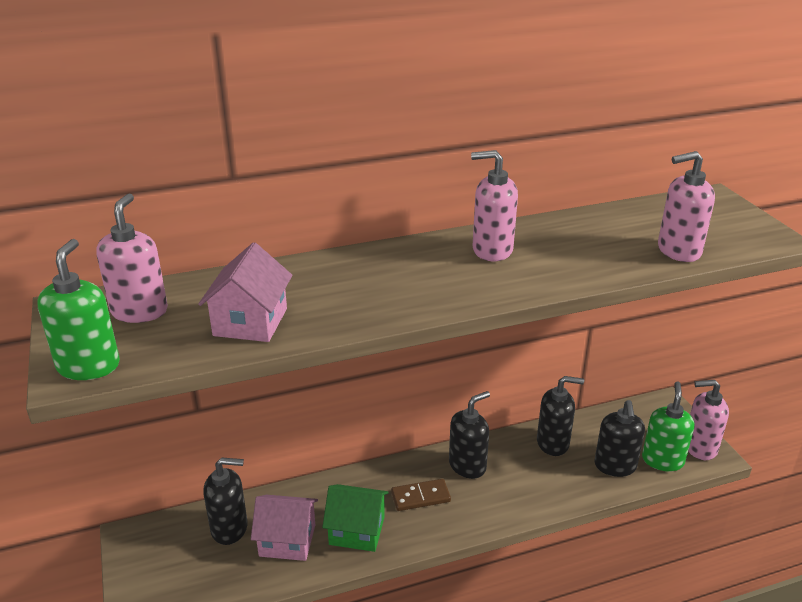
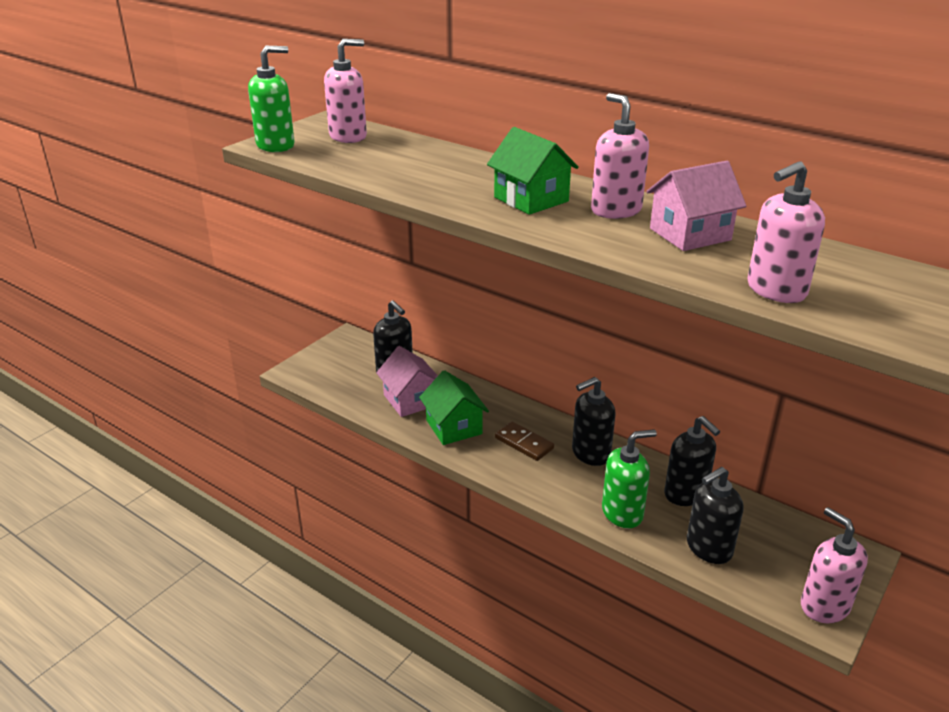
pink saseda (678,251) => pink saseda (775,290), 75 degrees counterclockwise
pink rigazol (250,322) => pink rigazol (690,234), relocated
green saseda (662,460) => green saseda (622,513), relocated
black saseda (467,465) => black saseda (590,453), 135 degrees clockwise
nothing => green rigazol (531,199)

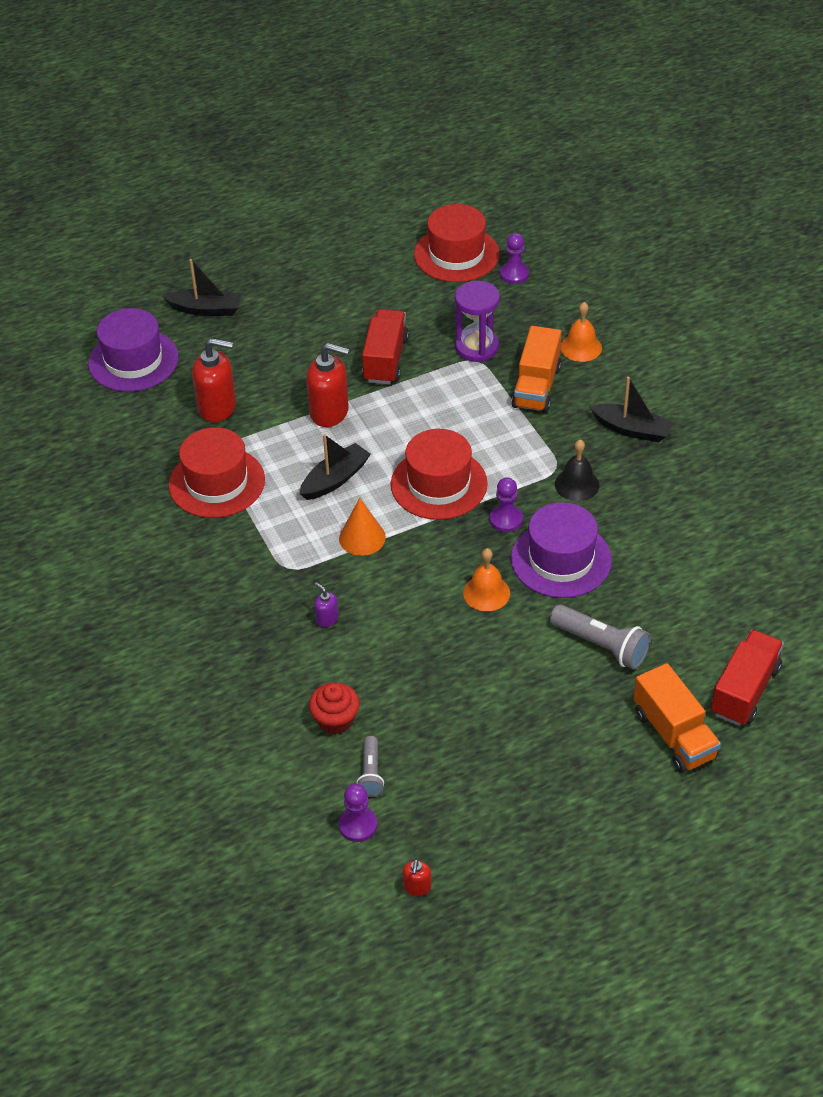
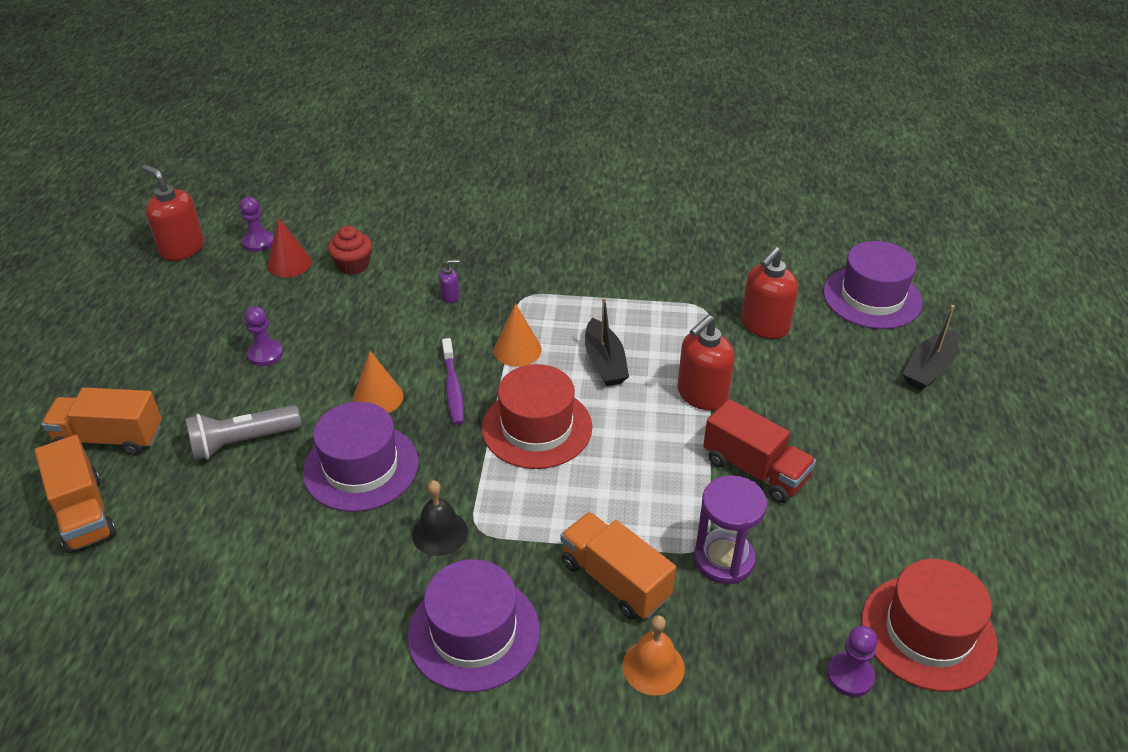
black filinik (632,429) => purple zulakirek (474,633)
red zulakirek (217,482) => nothing
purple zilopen (506,519) => purple zilopen (265,354), relocated
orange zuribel (486,593) => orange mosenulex (378,397)
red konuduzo (744,690) => orange konuduzo (84,513)
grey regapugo (371,773) => red mosenulex (289,263)
red saseda (417,887) => red saseda (182,248), x2.13
nothing => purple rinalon (453,388)

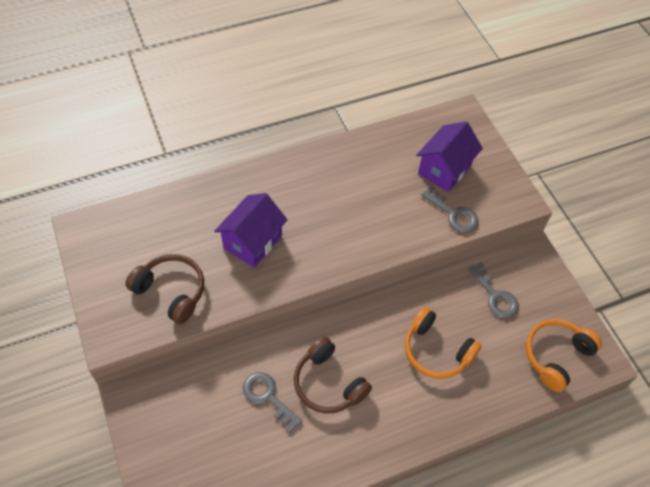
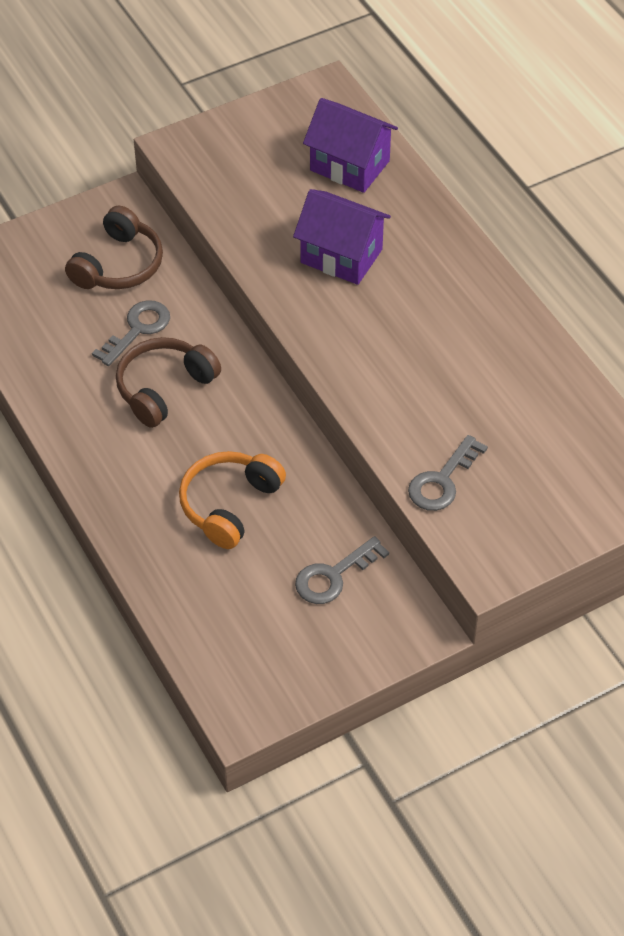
purple rigazol (444,169) => purple rigazol (350,165), relocated
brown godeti (171,291) => brown godeti (118,265), relocated
orange godeti (556,356) => nothing

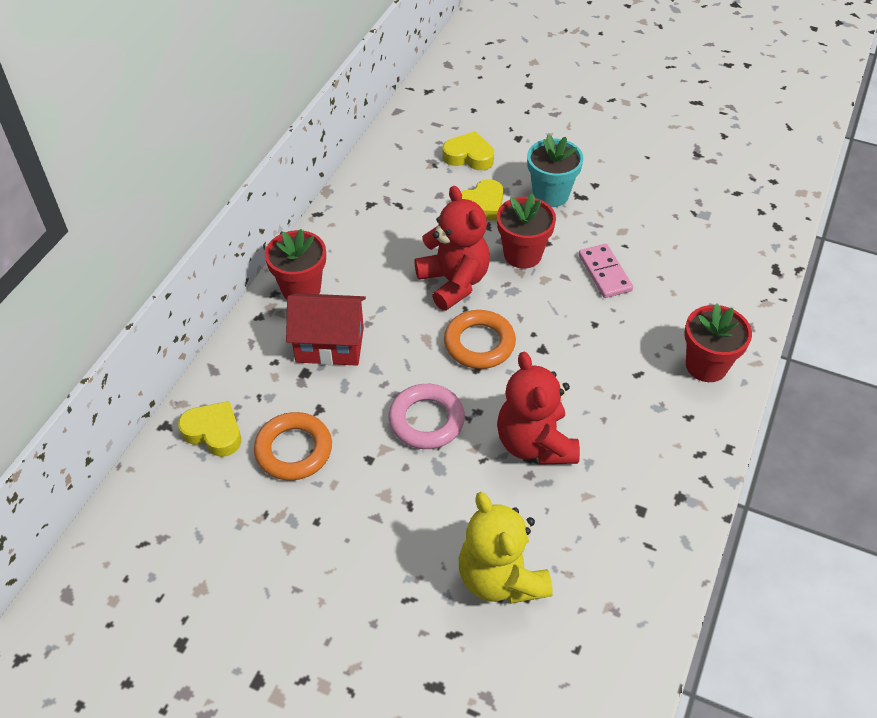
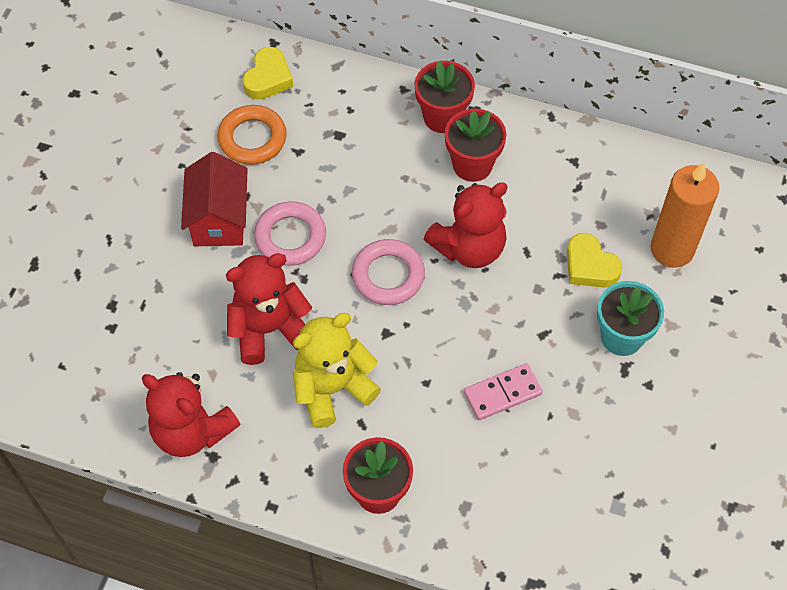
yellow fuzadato (469,156) => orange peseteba (672,249)
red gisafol (522,254) => red gisafol (472,165), relocated
red rigazol (330,345) => red rigazol (219,219), relocated
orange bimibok (479,343) => pink bimibok (388,275)
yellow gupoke (501,578) => yellow gupoke (332,388), relocated
nothing => red gupoke (192,431)

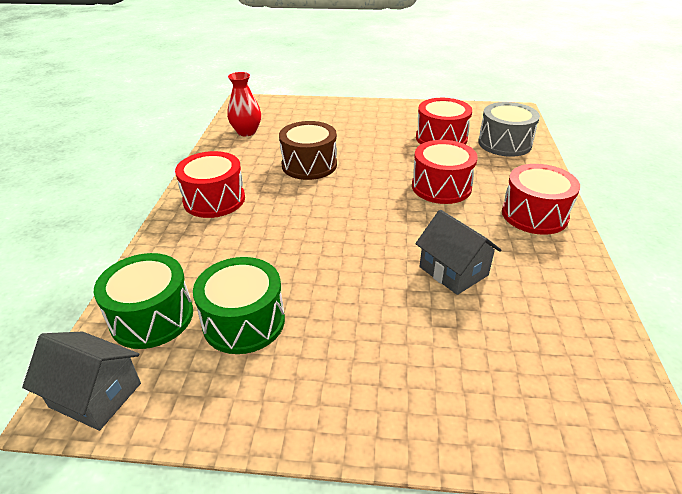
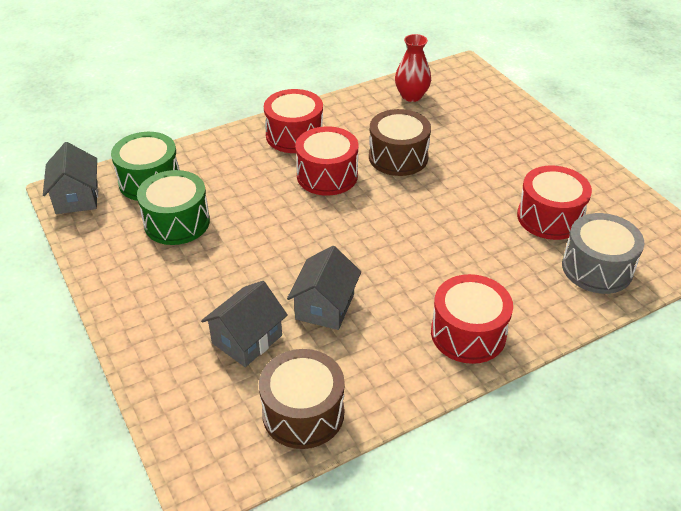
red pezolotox (441,187) => red pezolotox (327,175), relocated
nothing => grey rigazol (247,339)
nothing => brown pezolotox (303,413)

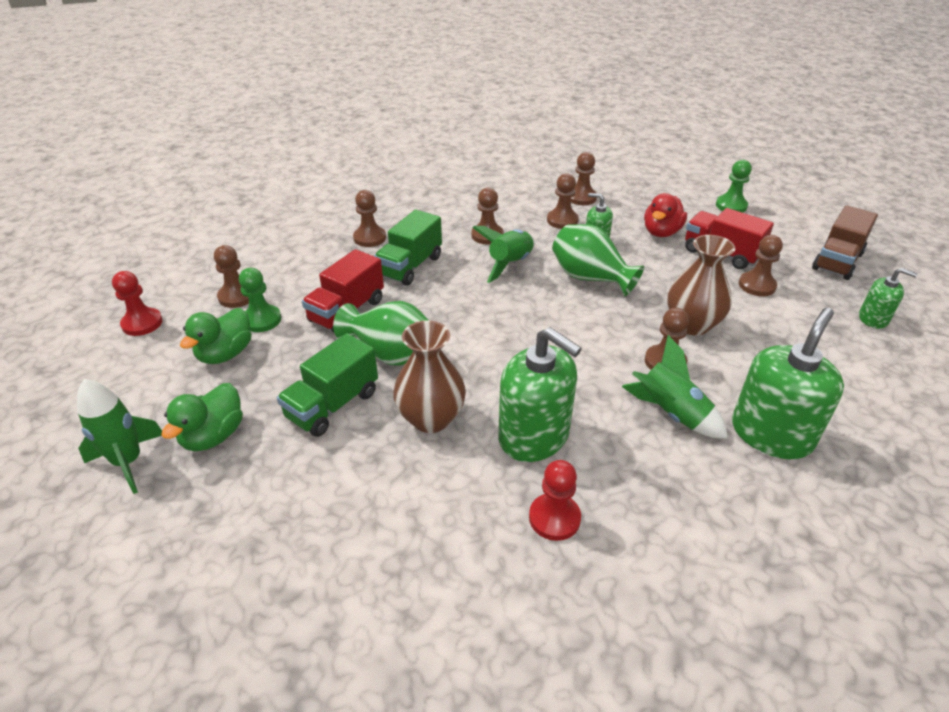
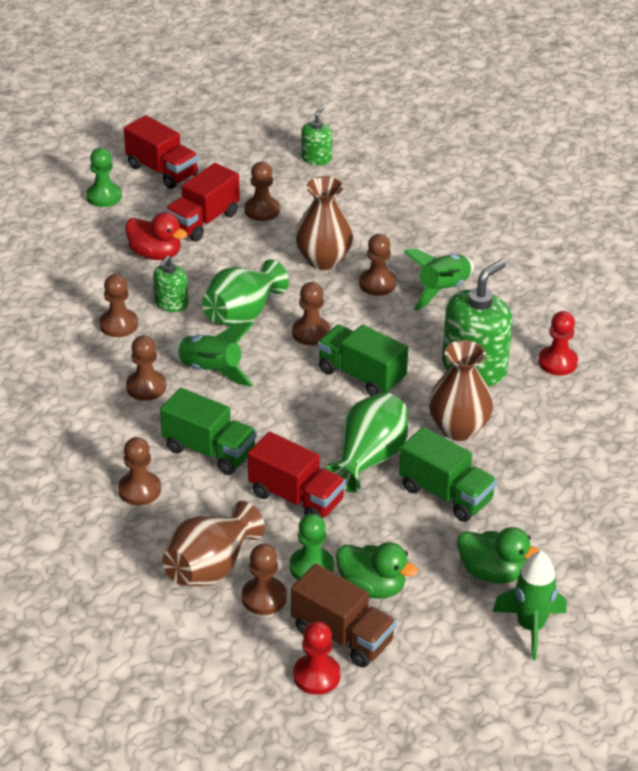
brown zilopen (581,198) => brown zilopen (311,333), relocated
brown konuduzo (837,261) => brown konuduzo (342,635), relocated
green saseda (771,434) => nothing
nothing => red konuduzo (162,171)
nothing => green konuduzo (361,375)
nothing => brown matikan (211,567)

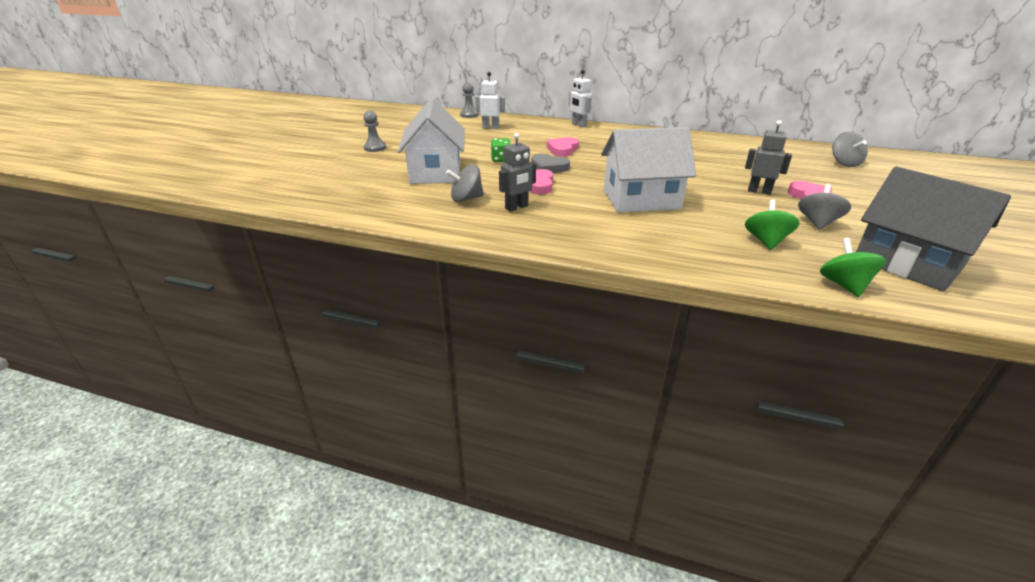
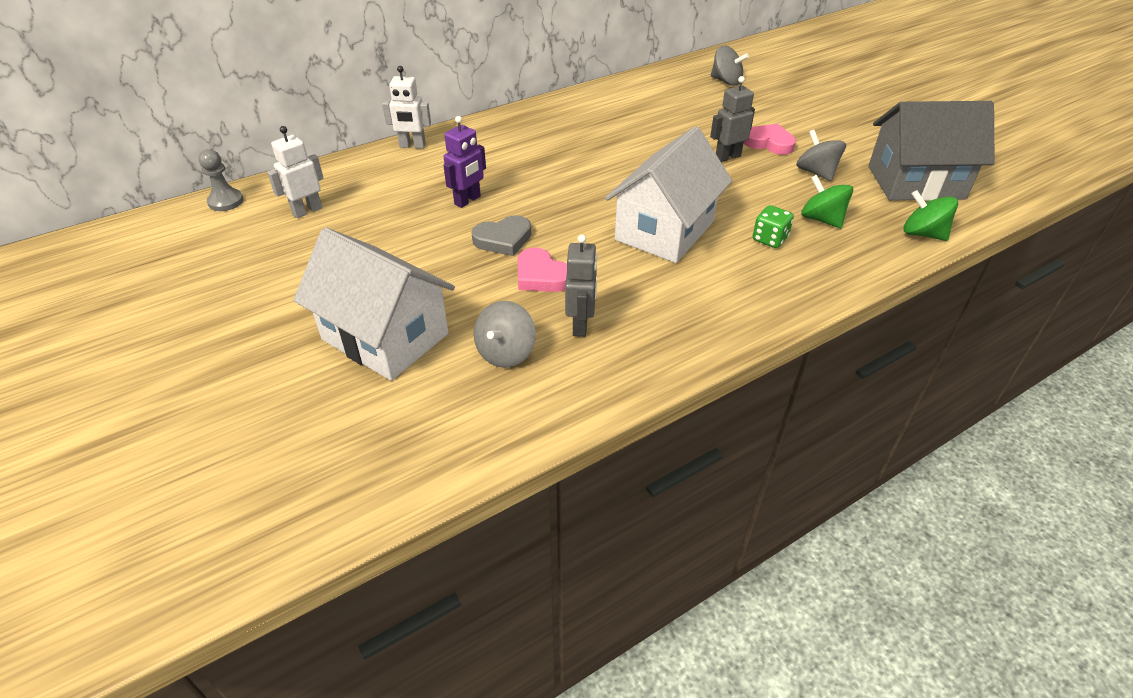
grey zilopen (375,148) => nothing
pink fuzadato (562,149) => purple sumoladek (468,200)
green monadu (501,159) => green monadu (769,239), relocated

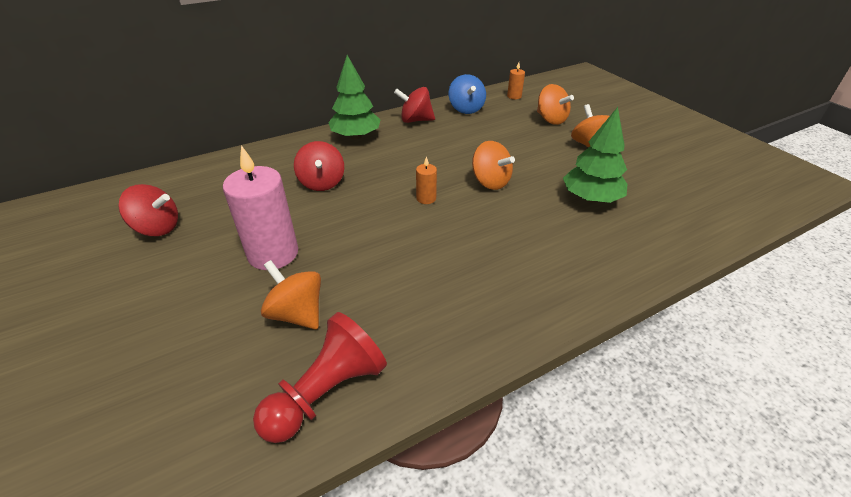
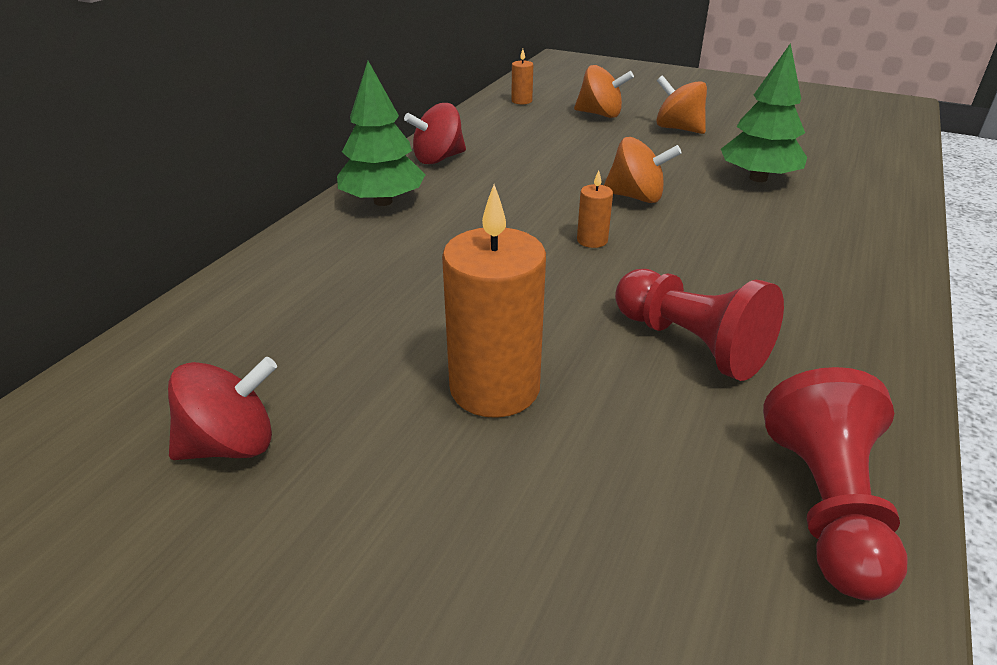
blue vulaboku (466,109) => nothing
red vulaboku (322,183) => nothing
pink peseteba (273,254) => orange peseteba (494,388)
orange vulaboku (297,313) => nothing
nothing => red zilopen (690,343)

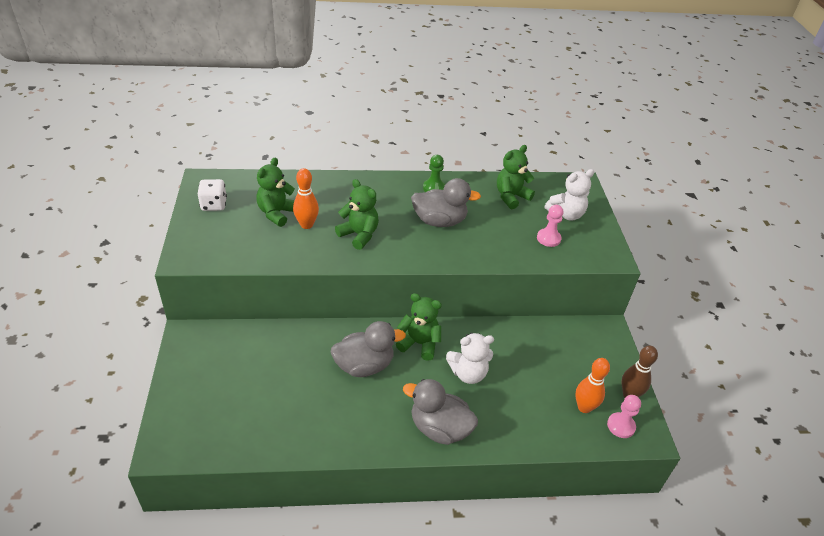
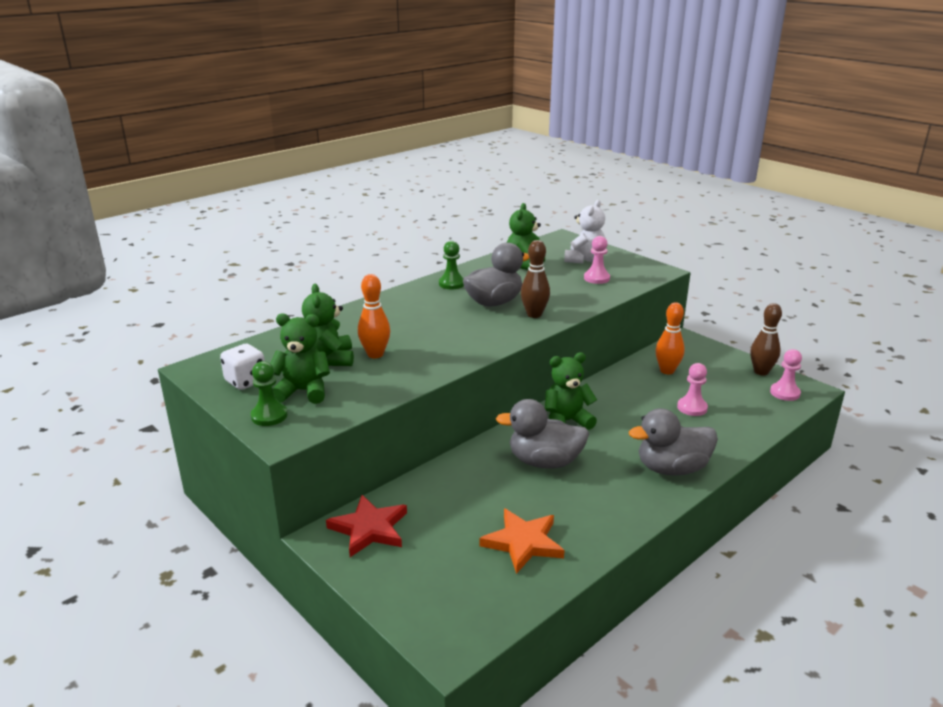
green gupoke (359,235) => green gupoke (303,391), relocated
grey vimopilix (364,365) => grey vimopilix (544,462), 120 degrees counterclockwise
white gupoke (468,373) => nothing
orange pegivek (584,407) => orange pegivek (667,371), relocated
nothing => brown pegivek (534,314)
nothing => green zilopen (269,416)
nothing => pink zilopen (692,408)
nothing => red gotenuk (369,529)
nothing => orange gotenuk (523,542)

